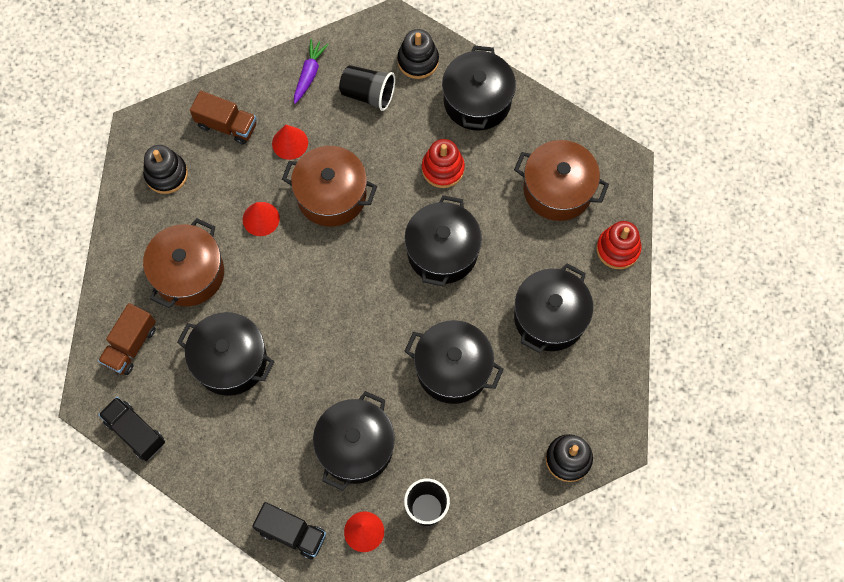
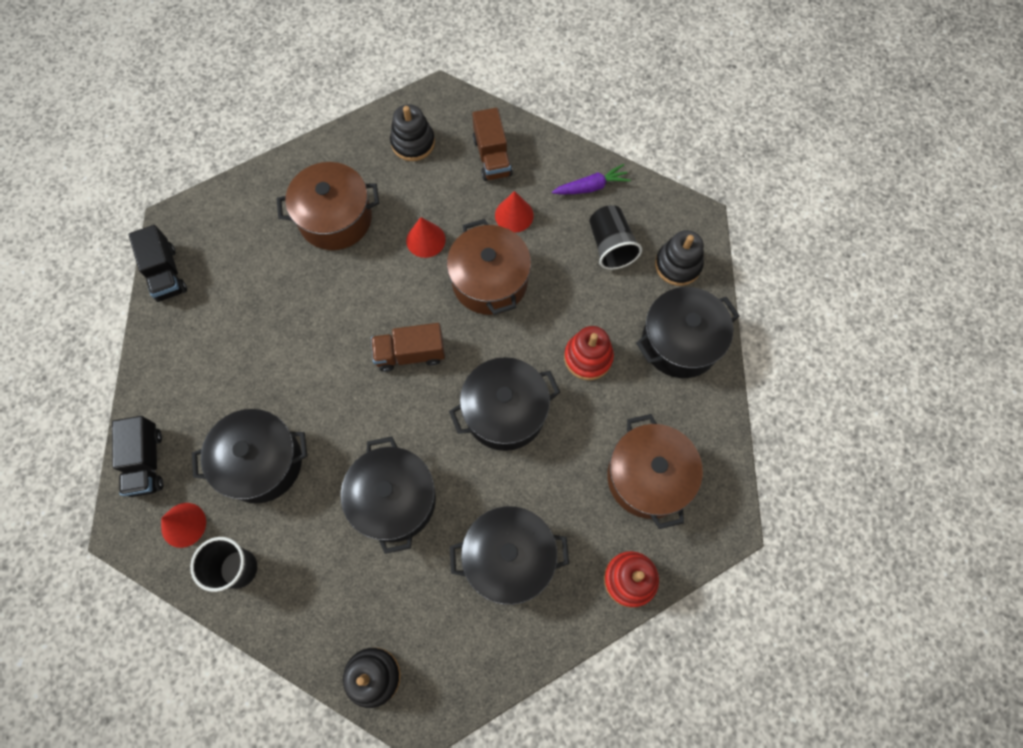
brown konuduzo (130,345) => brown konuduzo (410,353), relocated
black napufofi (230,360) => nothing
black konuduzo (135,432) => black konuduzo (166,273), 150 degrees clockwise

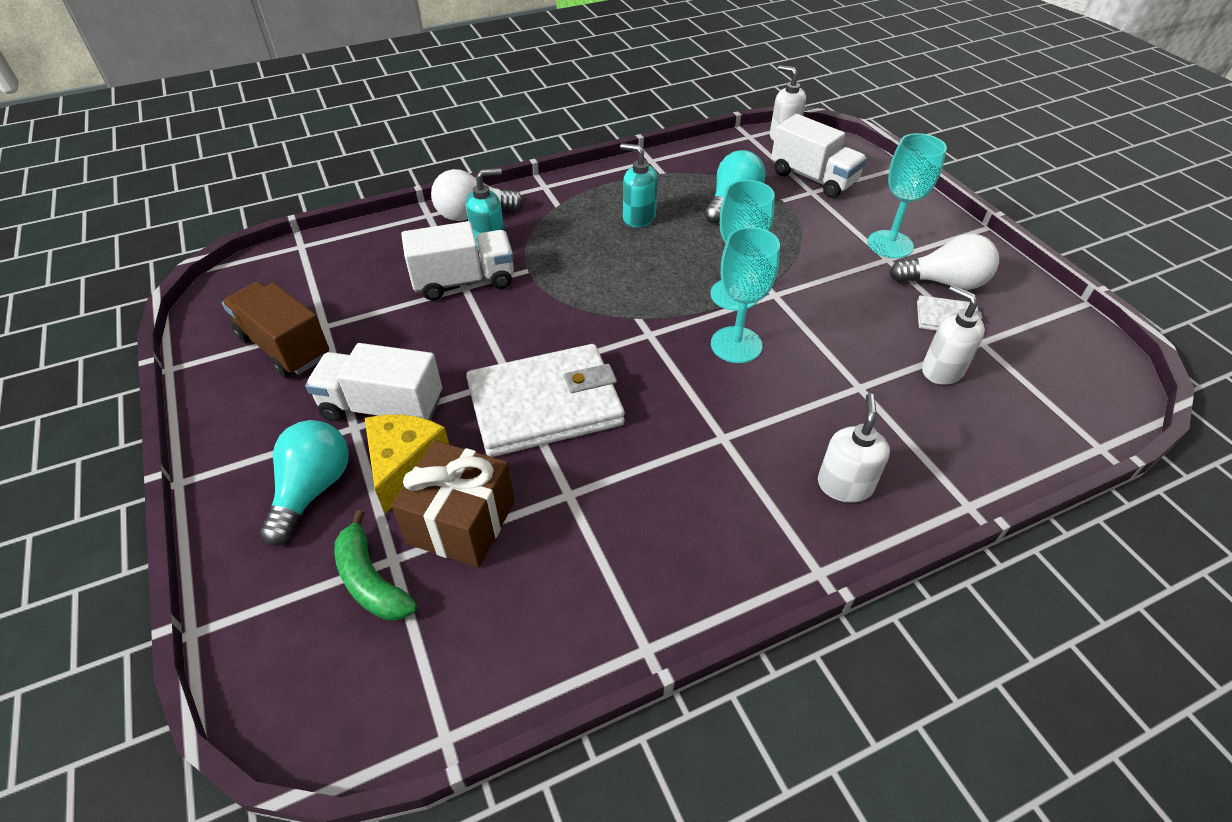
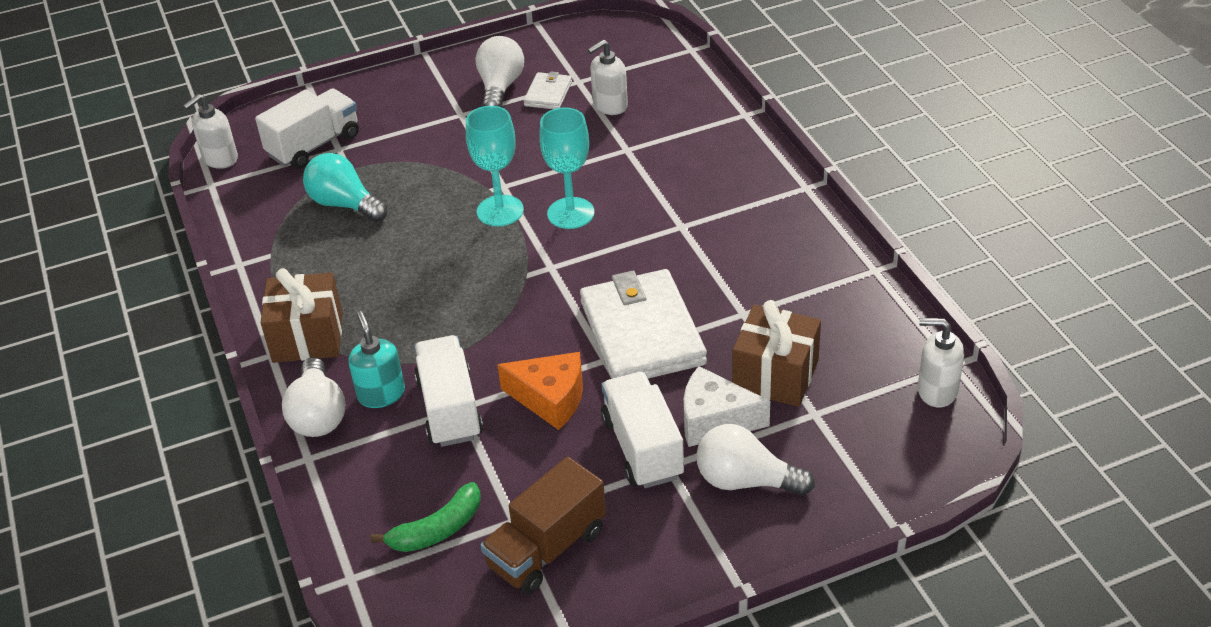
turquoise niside (890,244) => nothing
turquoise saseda (638,217) => nothing
white konuduzo (383,408) => white konuduzo (642,448), 150 degrees clockwise
white saseda (844,485) => white saseda (936,391), relocated
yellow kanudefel (405,465) => white kanudefel (715,420)
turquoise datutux (312,490) => white datutux (745,481)
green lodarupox (371,580) => green lodarupox (437,530), relocated
nothing => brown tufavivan (308,337)
nothing => orange kanudefel (550,398)

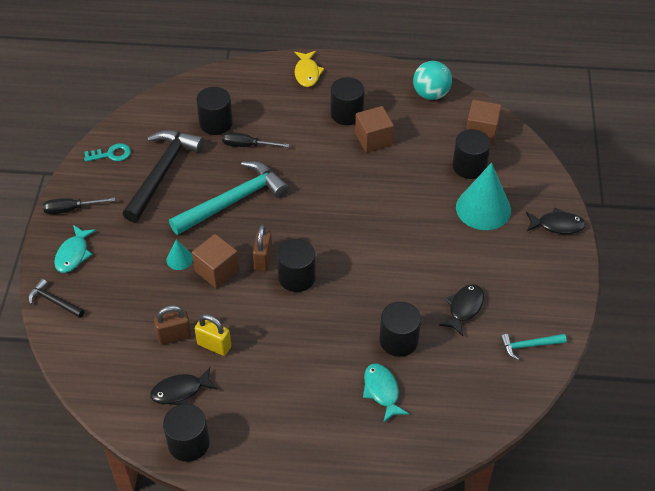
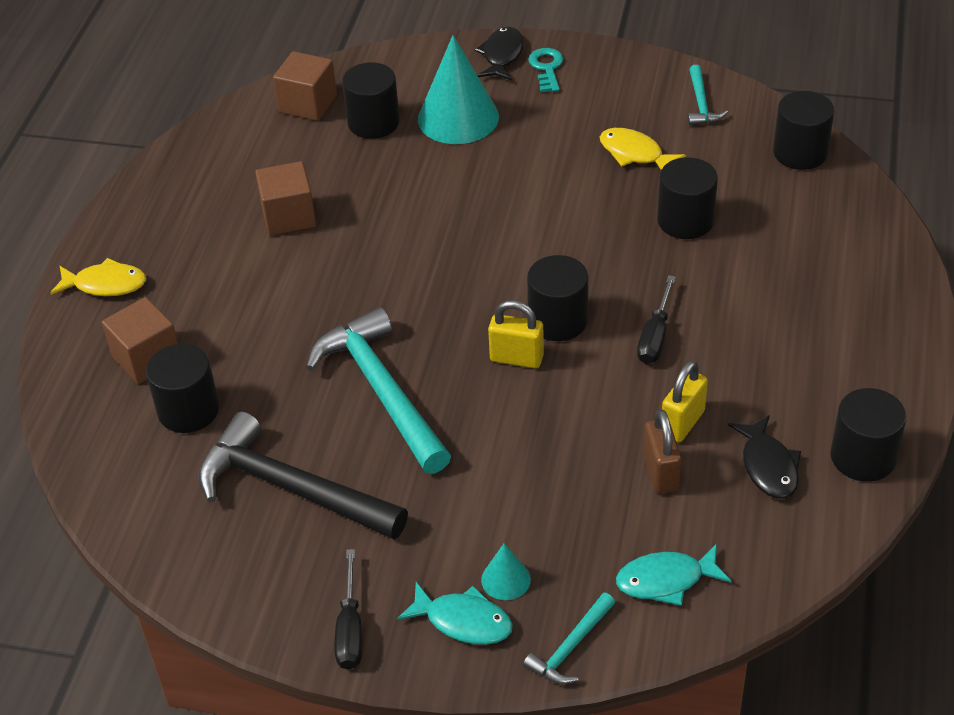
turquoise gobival (431,94) => nothing
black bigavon (347,114) => black bigavon (800,153), relocated
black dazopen (247,145) => black dazopen (655,336), relocated
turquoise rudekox (111,154) => turquoise rudekox (547,68), relocated
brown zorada (263,260) => yellow zorada (516,358)
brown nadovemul (217,270) => brown nadovemul (147,358), relocated
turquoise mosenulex (179,259) => turquoise mosenulex (506,579), relocated
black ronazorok (54,301) => turquoise ronazorok (570,647)
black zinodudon (464,308) => yellow zinodudon (634,154)
turquoise zinodudon (382,391) => turquoise zinodudon (666,580), relocated

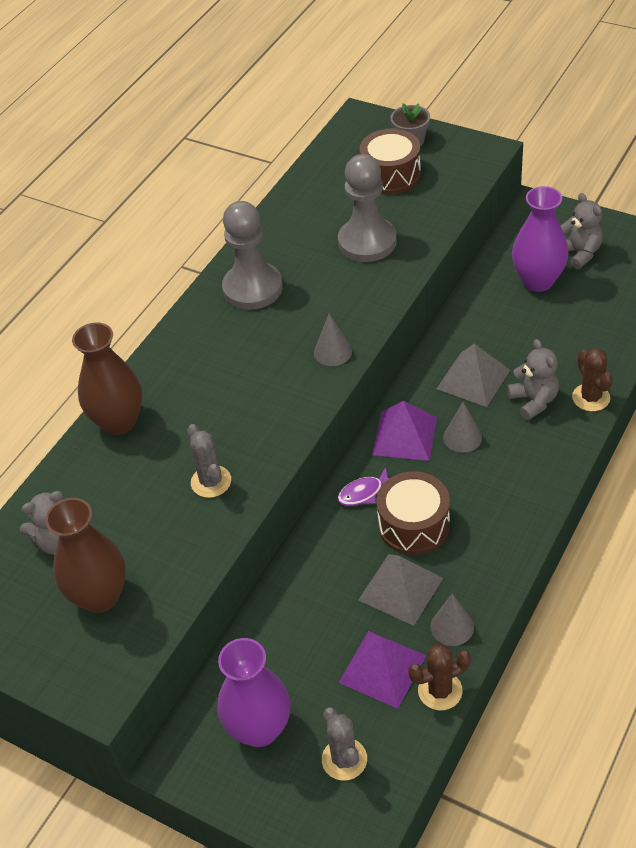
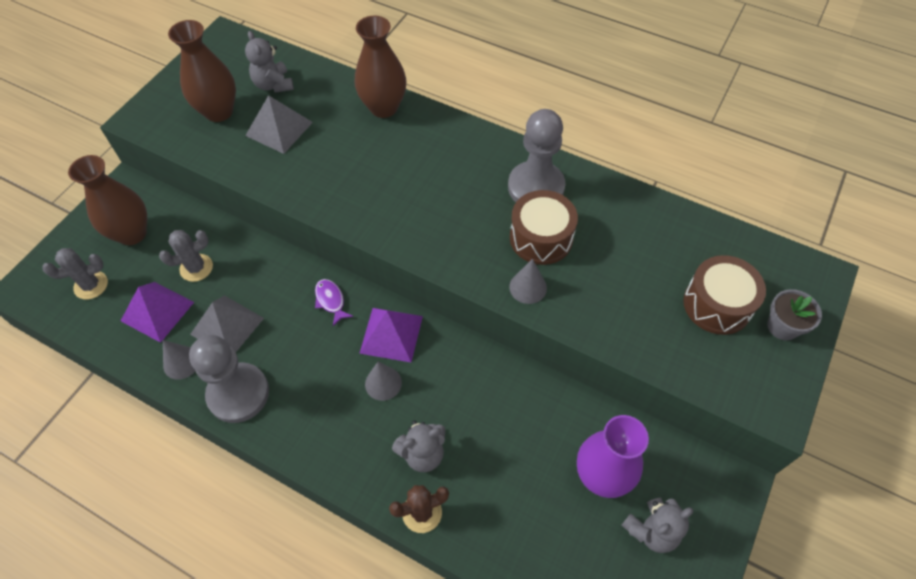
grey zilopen (367,242) => grey zilopen (238,394), relocated
grey mosenulex (333,352) => grey mosenulex (528,287), relocated
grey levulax (473,379) => grey levulax (279,128), relocated
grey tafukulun (211,481) => grey tafukulun (196,268), relocated
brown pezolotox (414,525) => brown pezolotox (541,238), relocated
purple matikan (259,729) => brown matikan (132,233)
brown tafukulun (440,691) => nothing

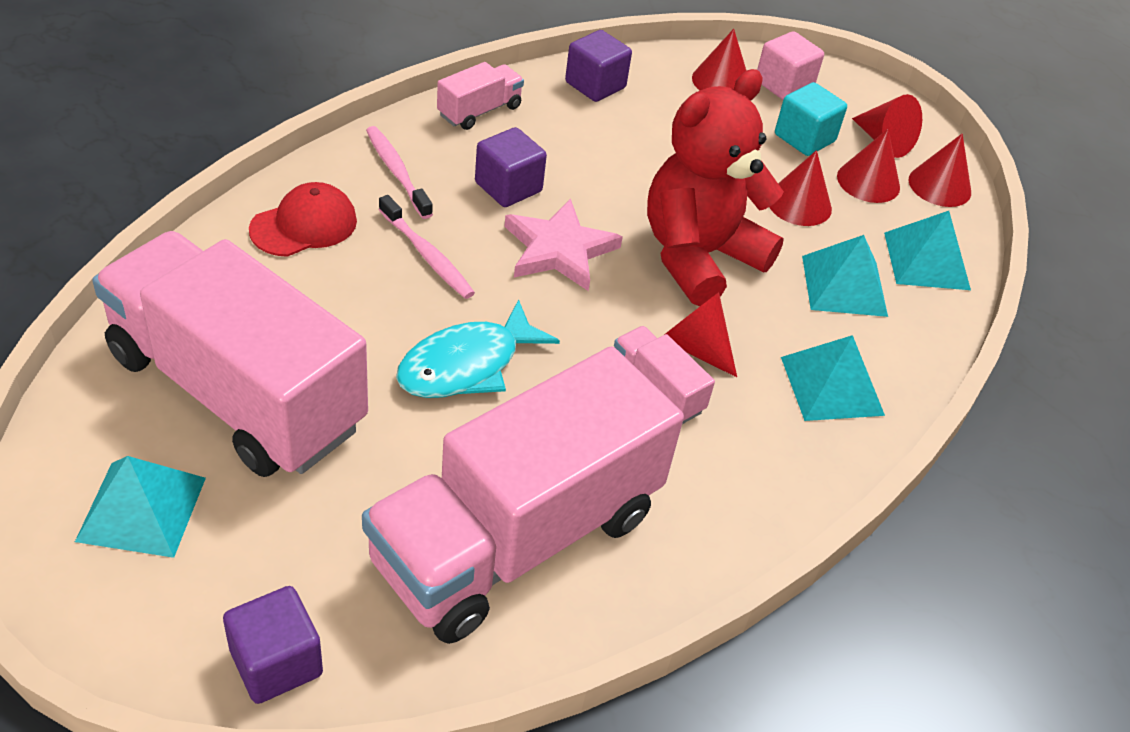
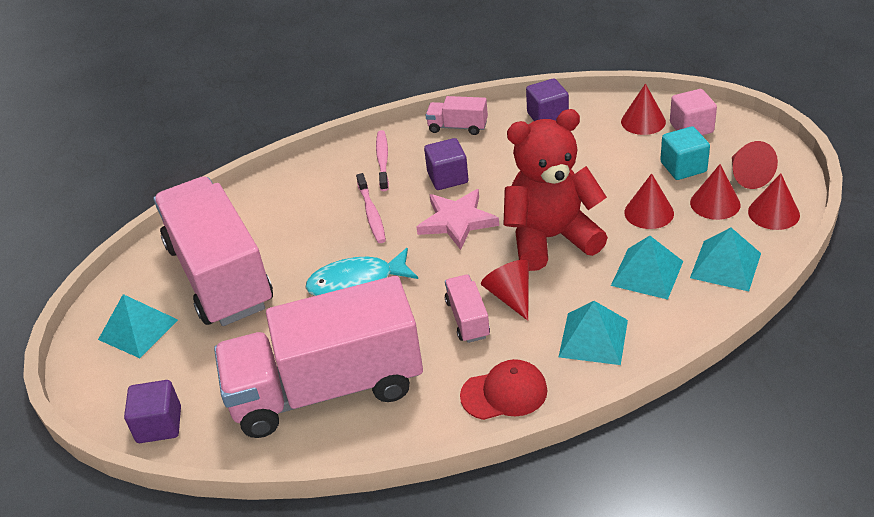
pink konuduzo (479,111) => pink konuduzo (458,127), 150 degrees counterclockwise
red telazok (304,225) => red telazok (504,393), relocated

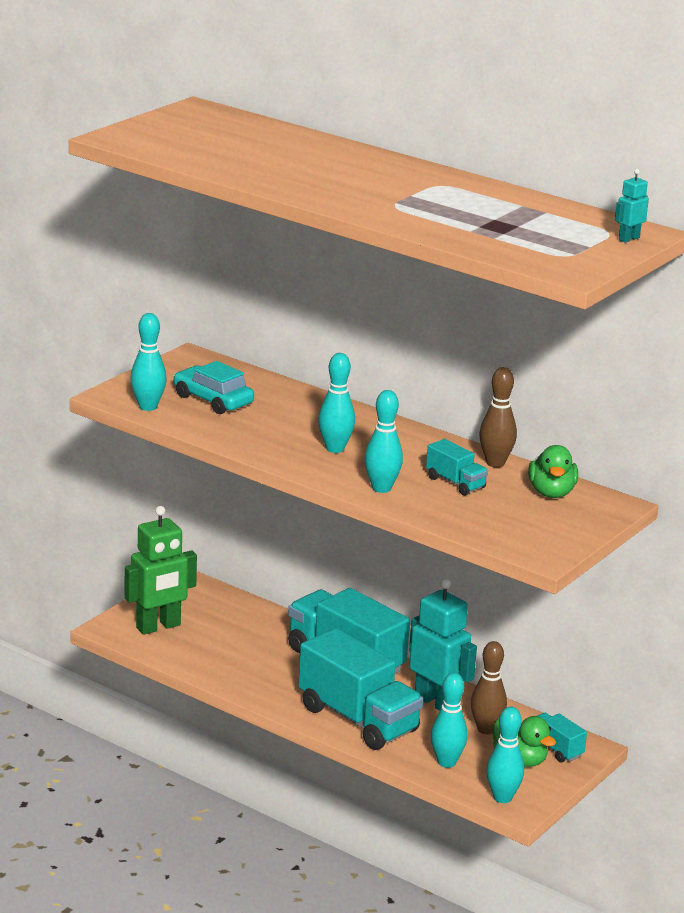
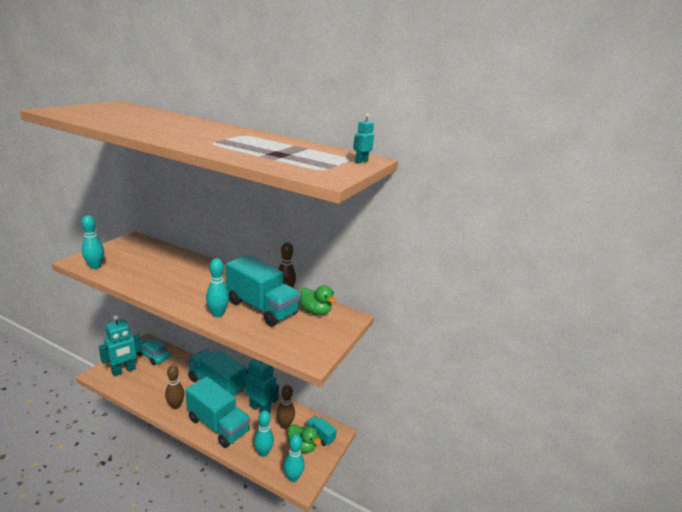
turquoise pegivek (335,448) => nothing
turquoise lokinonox (213,400) => turquoise lokinonox (153,355), relocated
turquoise konuduzo (455,483) => turquoise konuduzo (261,308), x2.14
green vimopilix (551,493) => green vimopilix (315,311), 45 degrees counterclockwise
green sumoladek (158,627) => turquoise sumoladek (124,371)
nothing => brown pegivek (175,406)

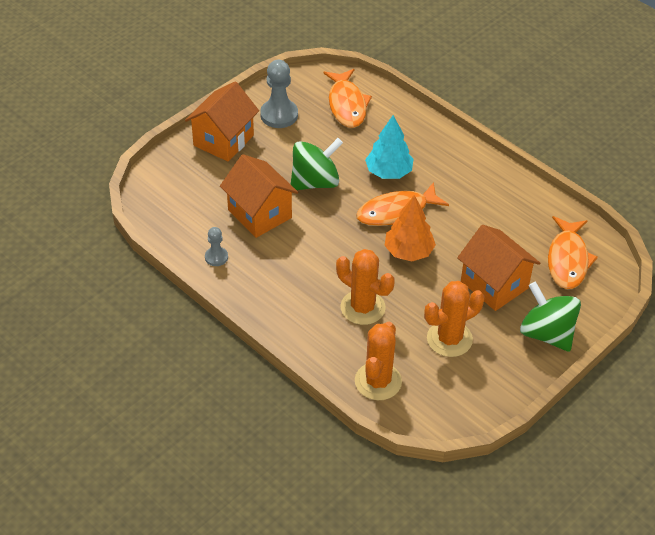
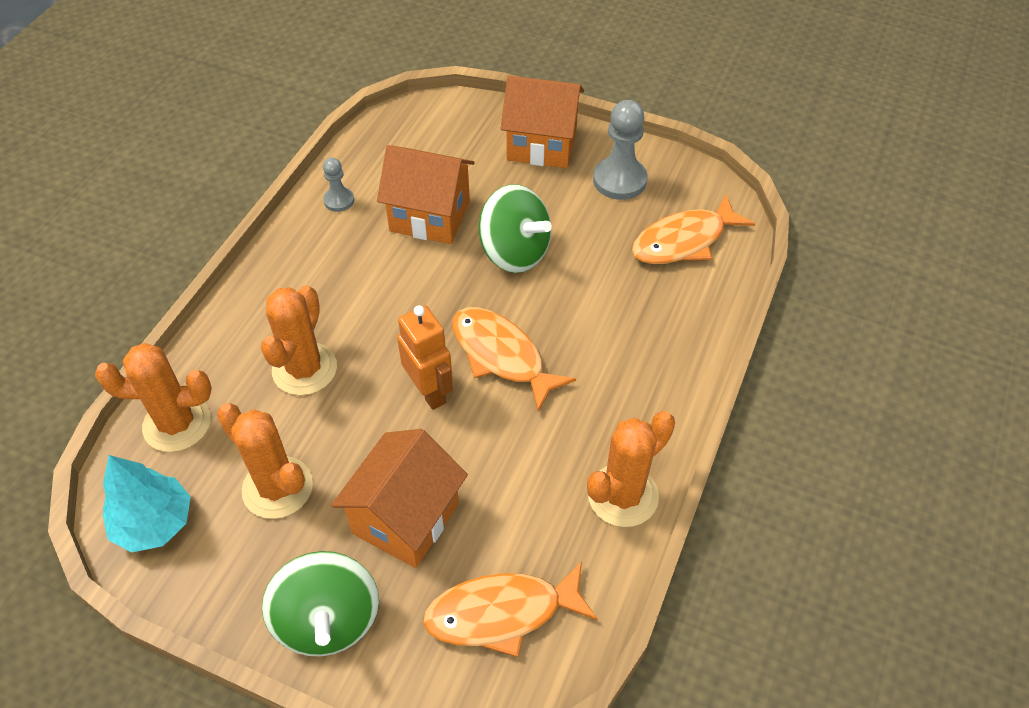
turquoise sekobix (388,172) => turquoise sekobix (154,523), relocated
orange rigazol (259,214) => orange rigazol (430,216), 75 degrees clockwise
orange sekobix (408,251) => orange sumoladek (430,391)
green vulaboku (546,333) => green vulaboku (328,620), 135 degrees clockwise
nothing => orange tafukulun (623,495)

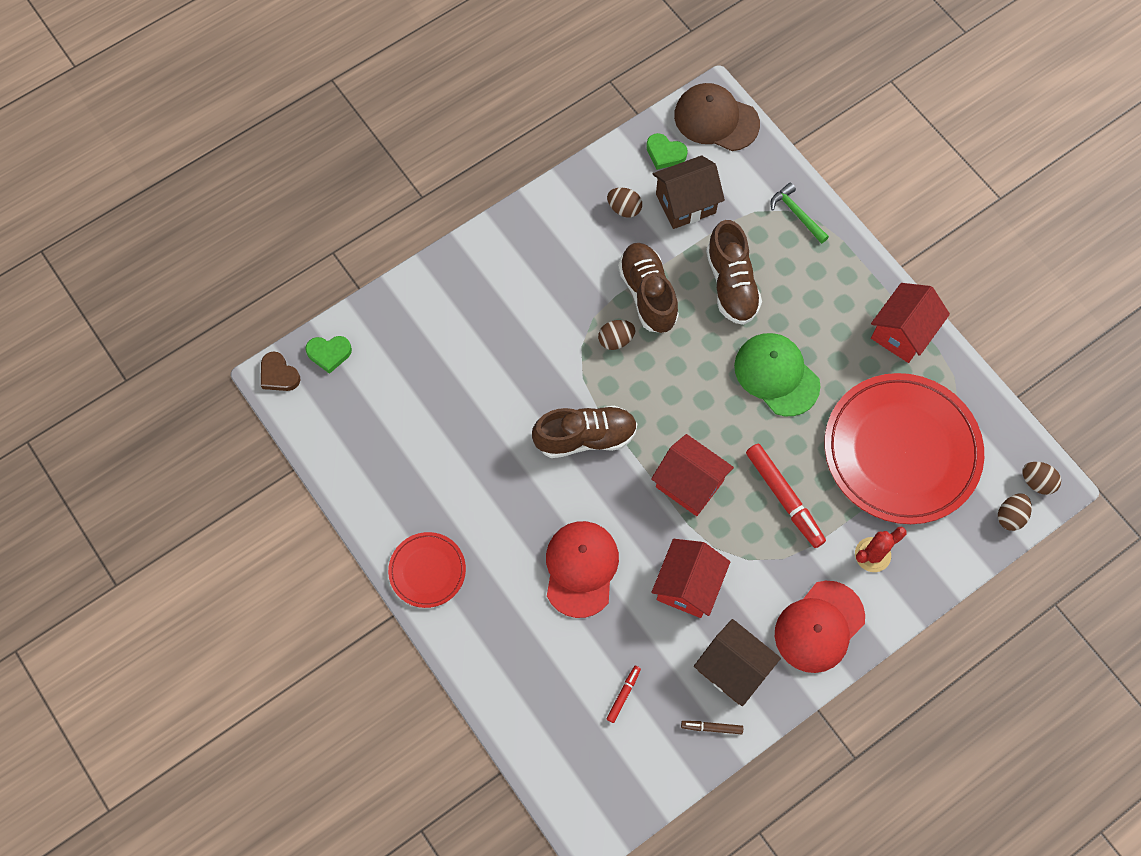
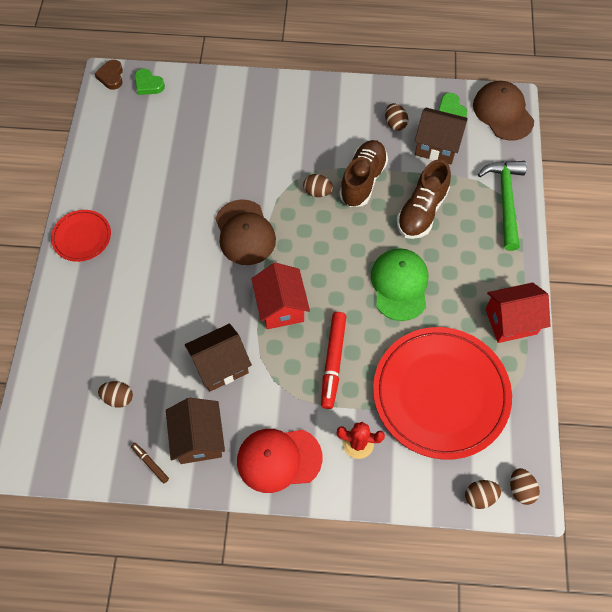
green ronazorok (796,214) => green ronazorok (505,200), x1.72
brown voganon (585,437) => brown telazok (245,233)
red telazok (581,568) => nothing
red rigazol (688,585) => brown rigazol (221,366)
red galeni (623,694) => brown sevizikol (118,398)

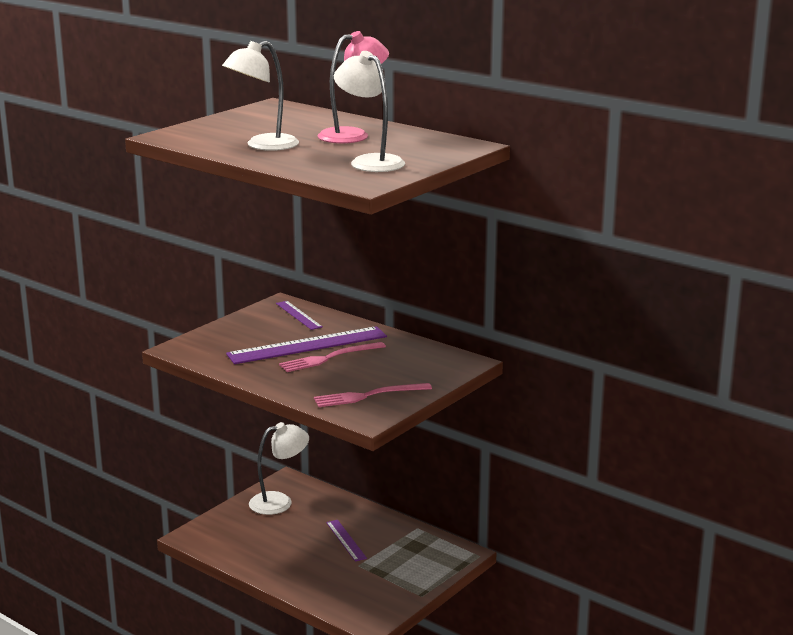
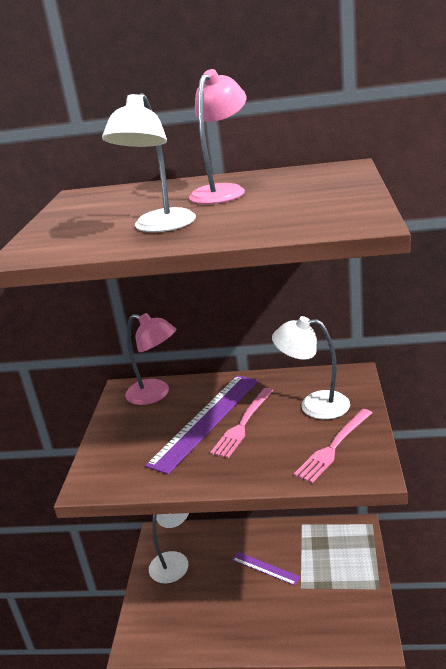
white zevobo (370,162) => white zevobo (314,405), relocated
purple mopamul (298,315) => pink zevobo (156,394)

